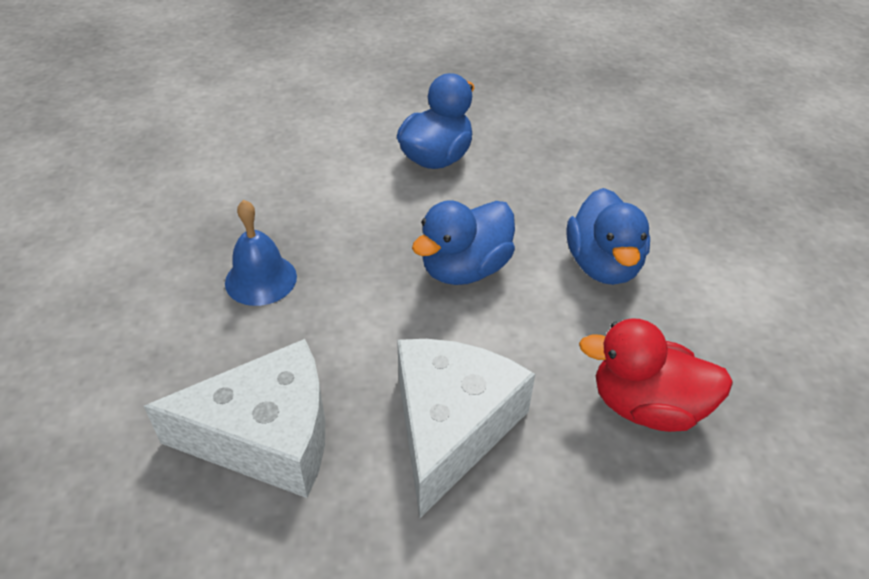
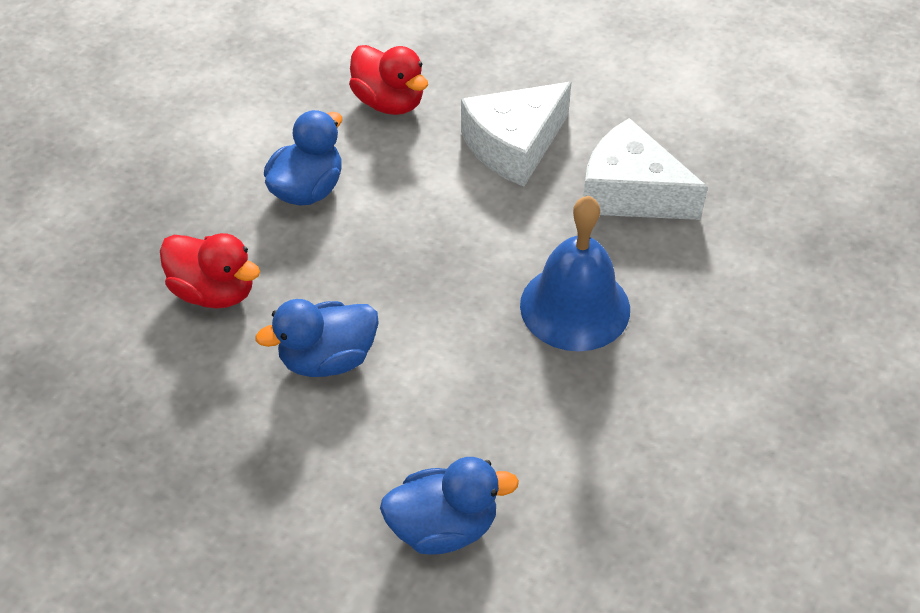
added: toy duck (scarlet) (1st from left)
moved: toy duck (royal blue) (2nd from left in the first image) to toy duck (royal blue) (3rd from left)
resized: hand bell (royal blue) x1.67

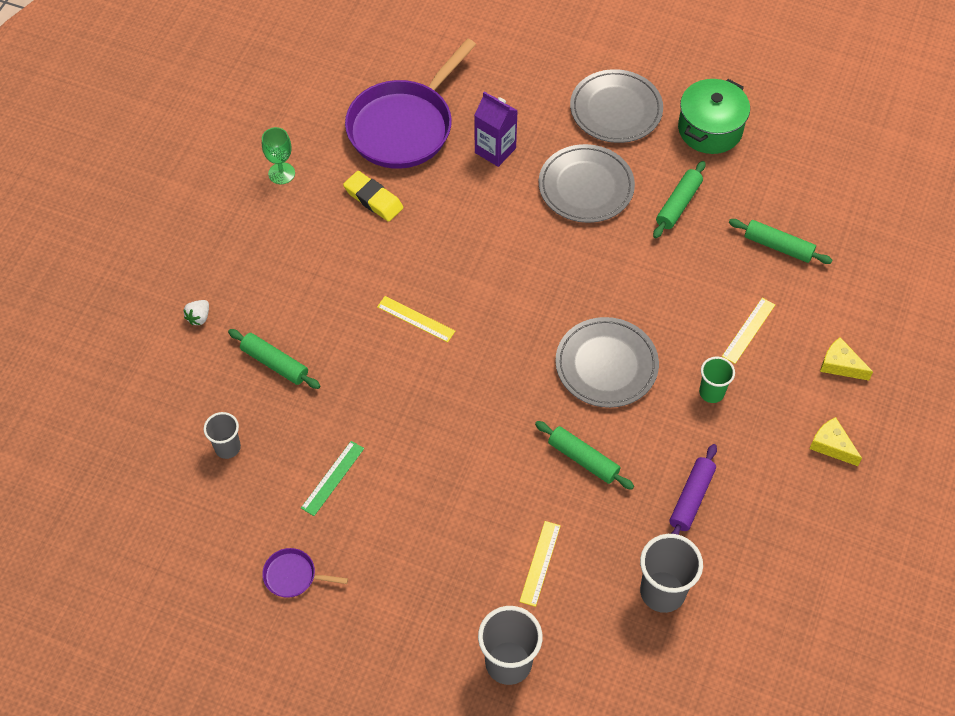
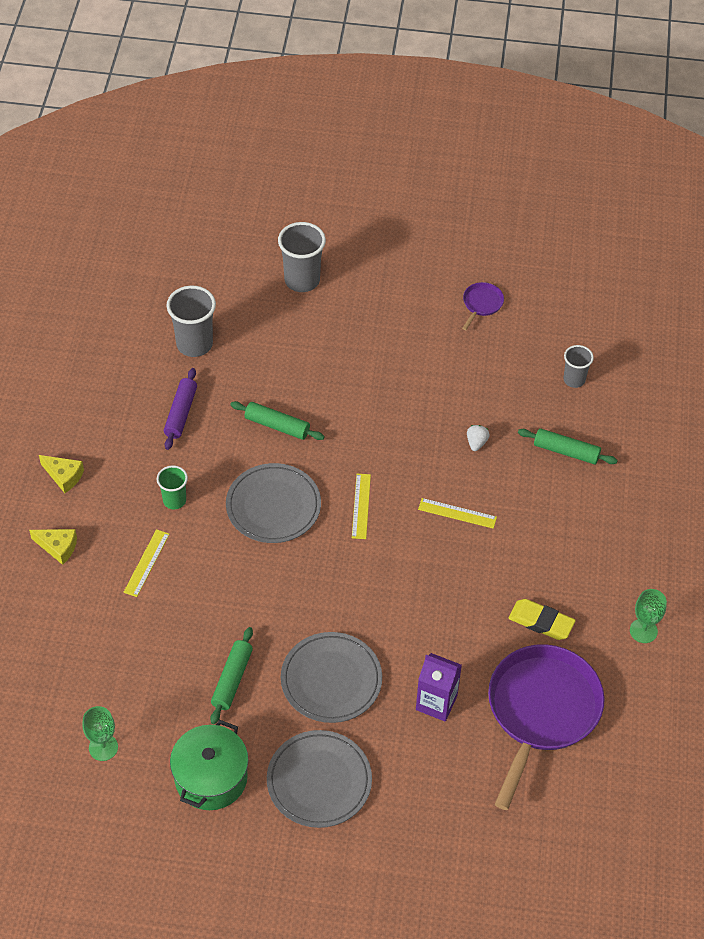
removed: measuring stick (emerald); rolling pin (emerald) (4th from left)
added: goblet (emerald) (1st from left)
moved: measuring stick (yellow) (2nd from left); berry (pure white)
turned: skillet (royal purple) (1st from left) 60 degrees counterclockwise

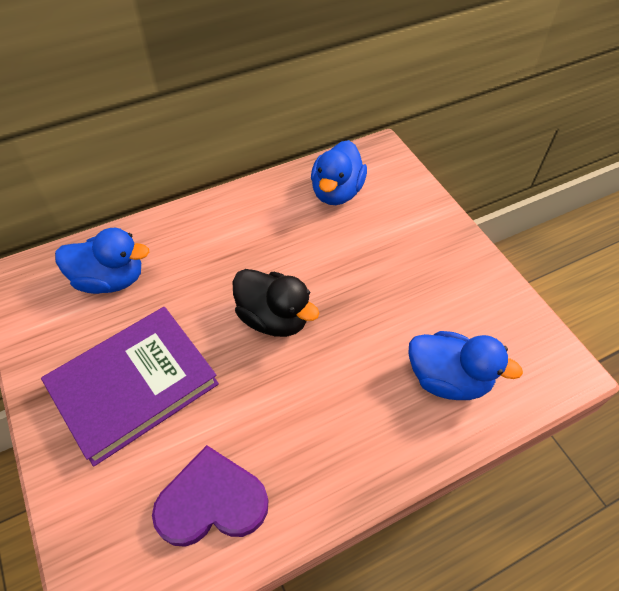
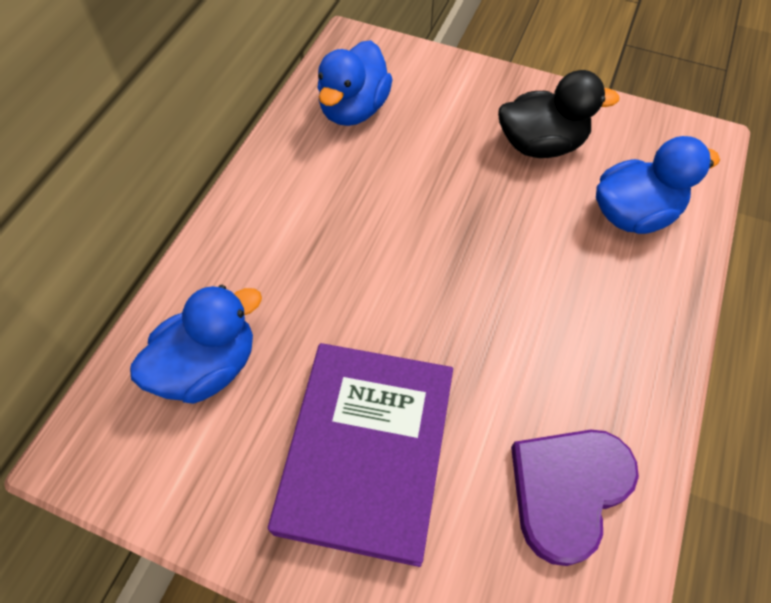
moved: toy duck (ebony)
turned: toy duck (royal blue) (2nd from left) 45 degrees clockwise

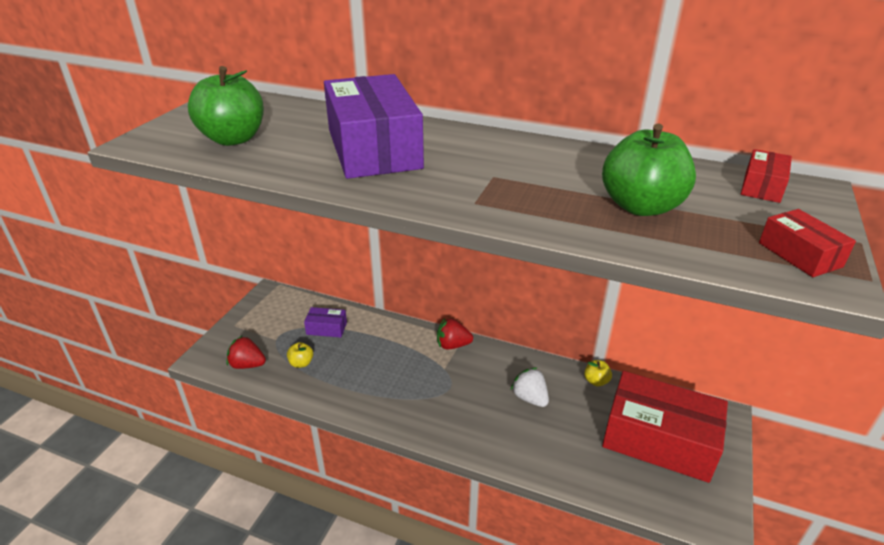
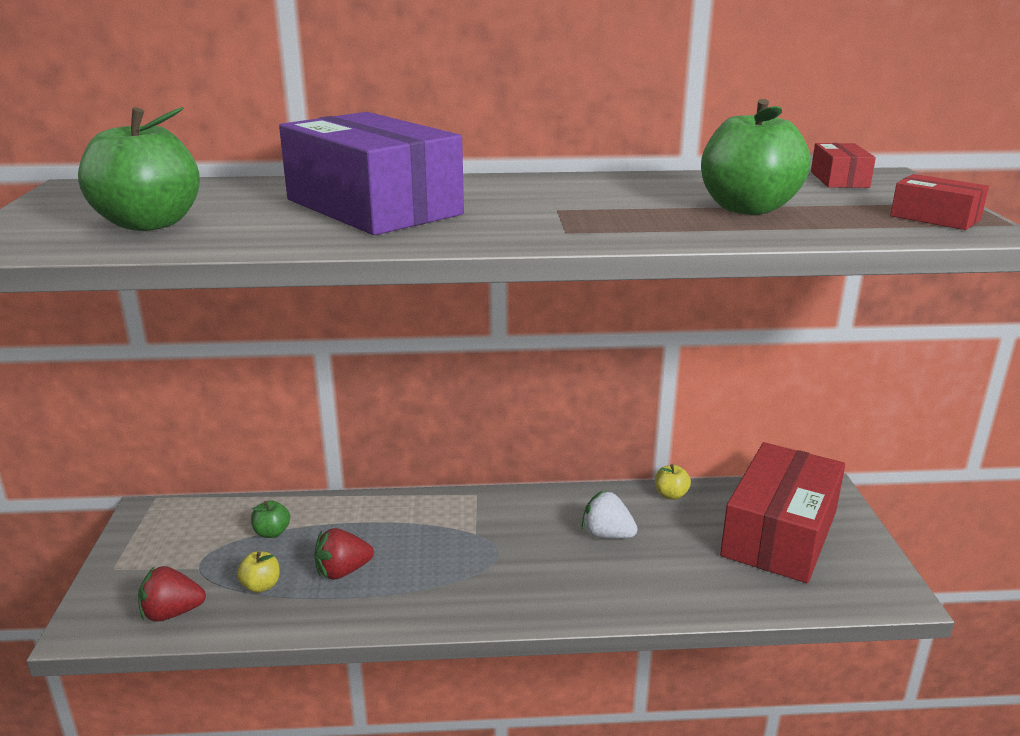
moved: berry (scarlet) (2nd from left)
replaced: box (royal purple) (1st from left) to apple (emerald) (2nd from left)
turned: box (scarlet) (1st from left) 60 degrees counterclockwise

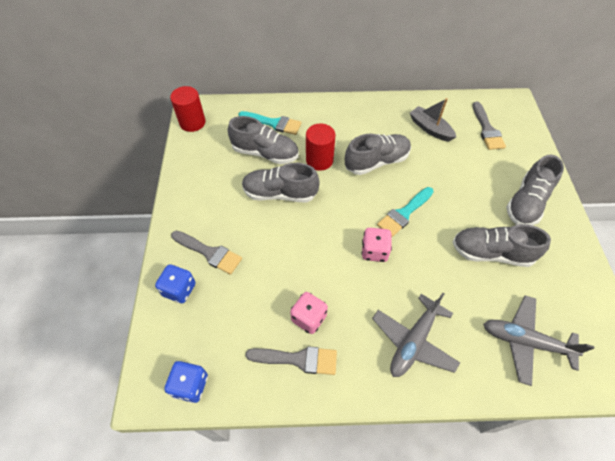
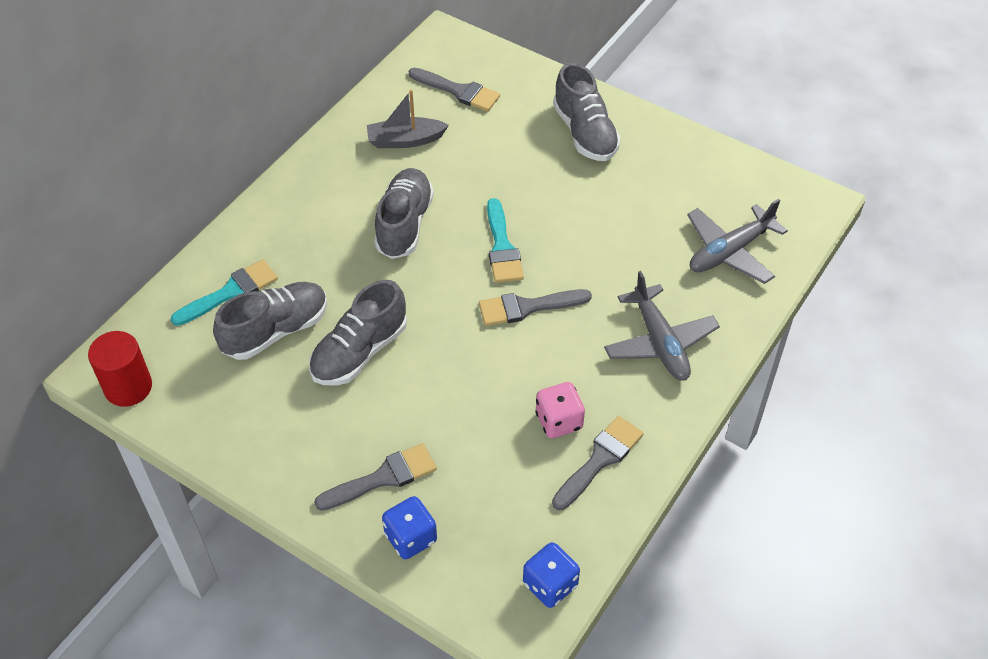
removed: cylinder shape (scarlet) (2nd from left); lace-up shoe (grey) (4th from left)
replaced: die (rose-pink) (2nd from left) to paintbrush (grey) (3rd from left)

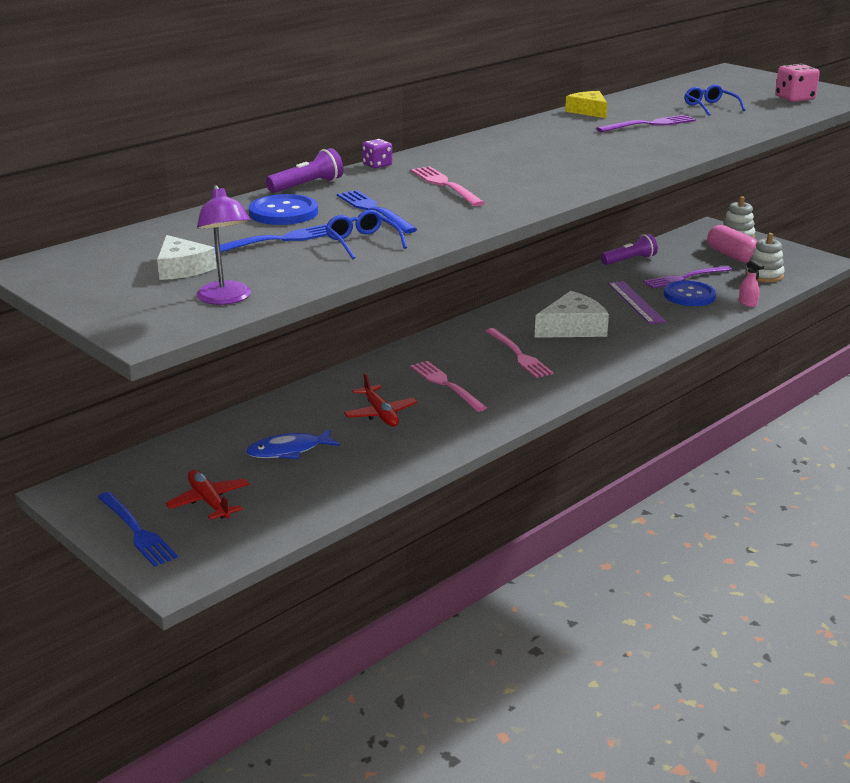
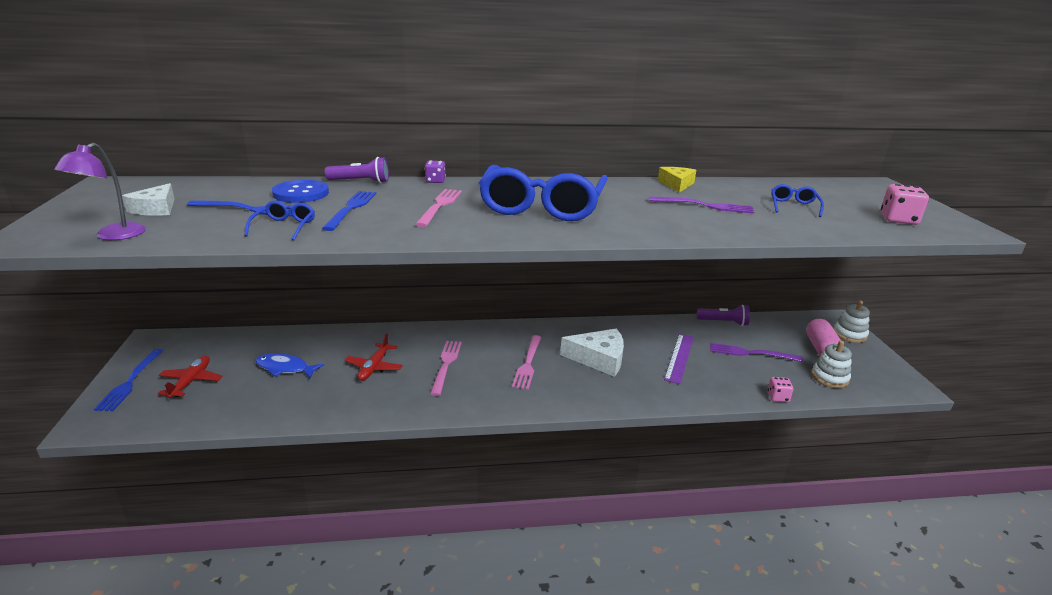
removed: sewing button (royal blue) (2nd from left)
added: glasses (royal blue) (2nd from left)
replaced: spray bottle (rose-pink) to die (rose-pink) (1st from left)

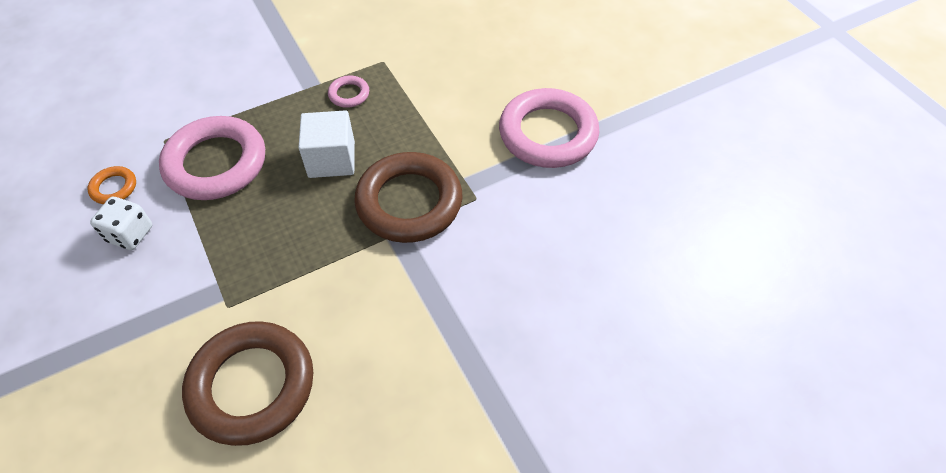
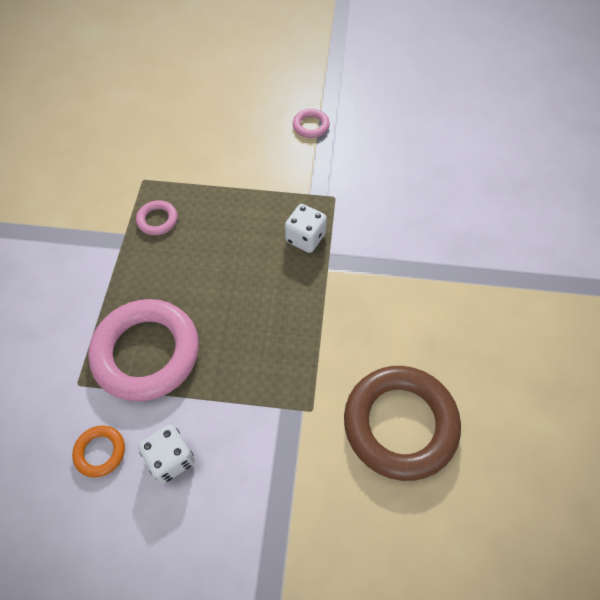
removed: solid cube (pure white)
replaced: torus (russet) (2nd from left) to die (pure white) (2nd from left)
resized: torus (rose-pink) (3rd from left) x0.44

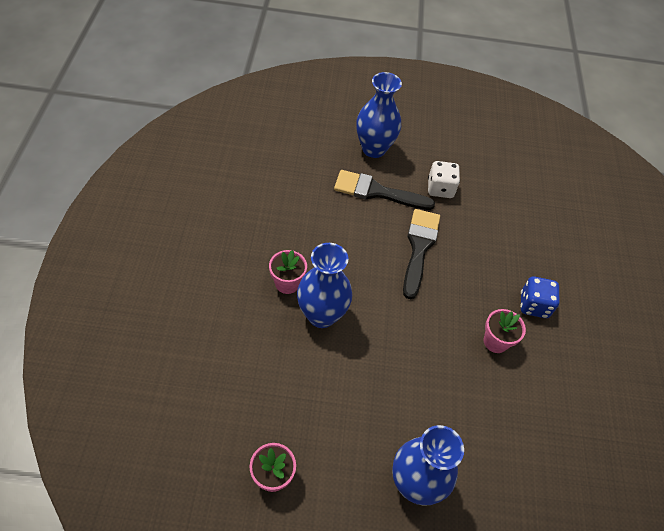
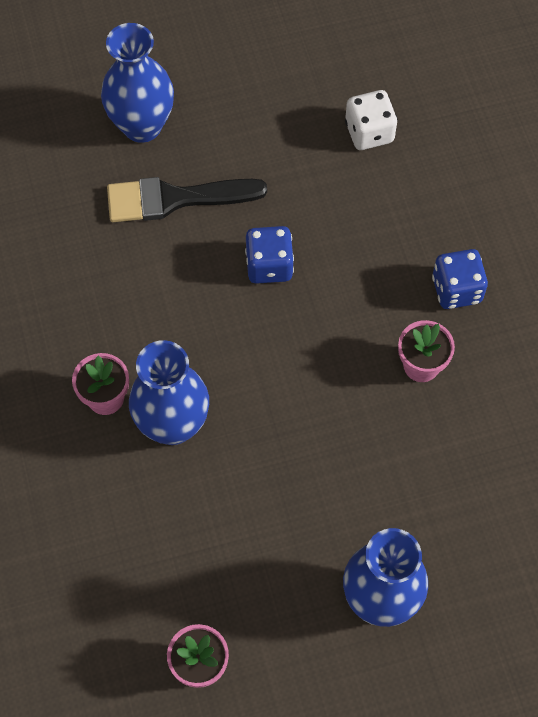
moved: die (pure white)
replaced: paintbrush (ebony) (2nd from left) to die (royal blue) (1st from left)

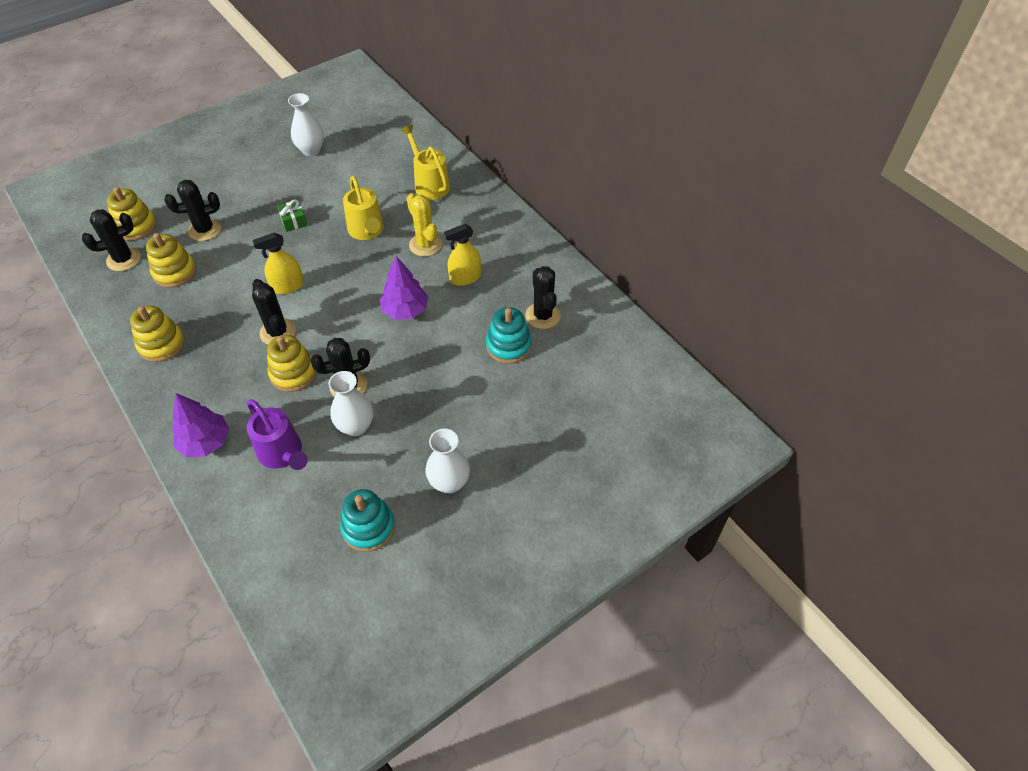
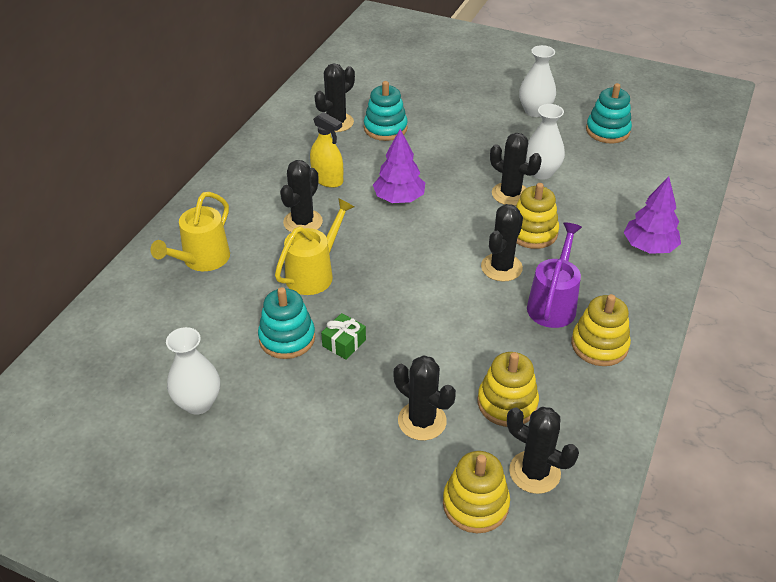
removed: spray bottle (yellow) (1st from left)
added: stacking rings (teal) (1st from left)
moved: watering pot (royal purple)
recoloured: prickly plant (yellow) to prickly plant (ebony) (1st from left)

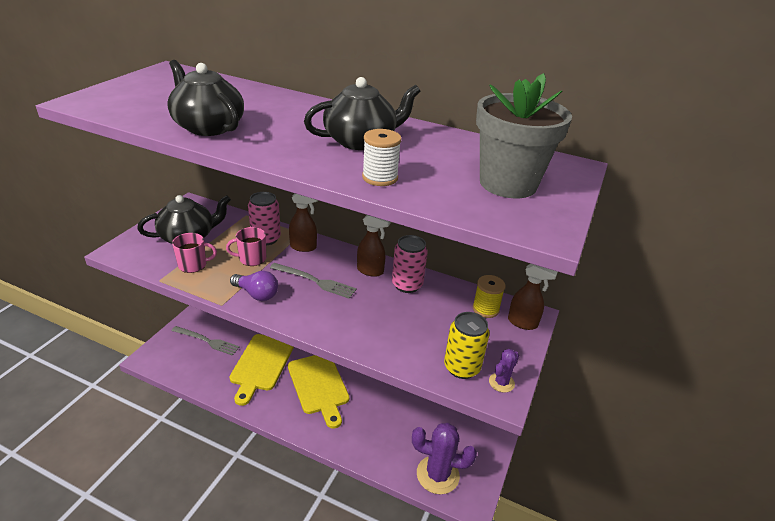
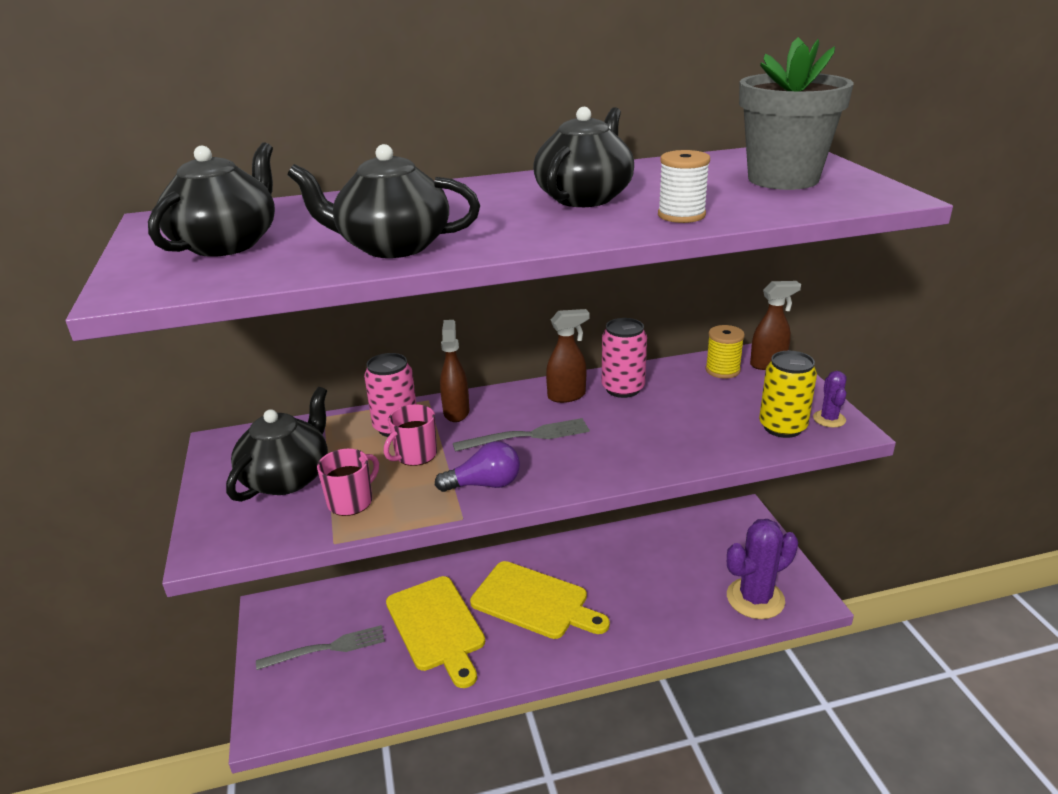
added: teapot (ebony) (1st from left)
turned: spray bottle (russet) (1st from left) 60 degrees counterclockwise

